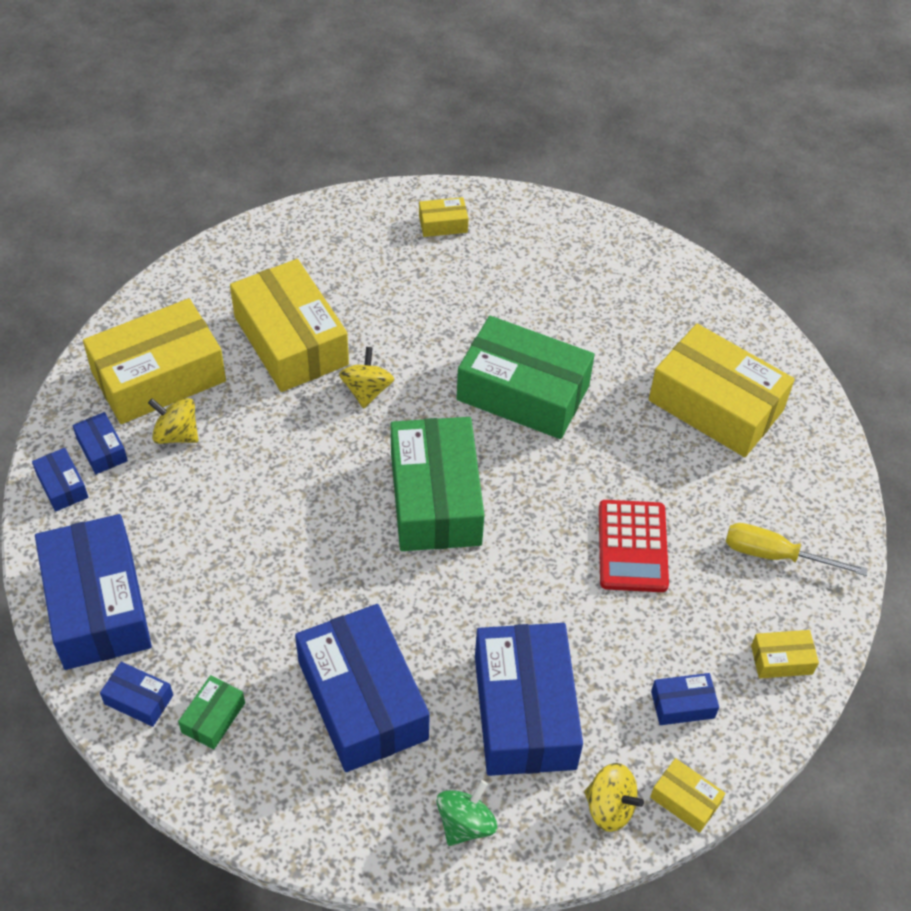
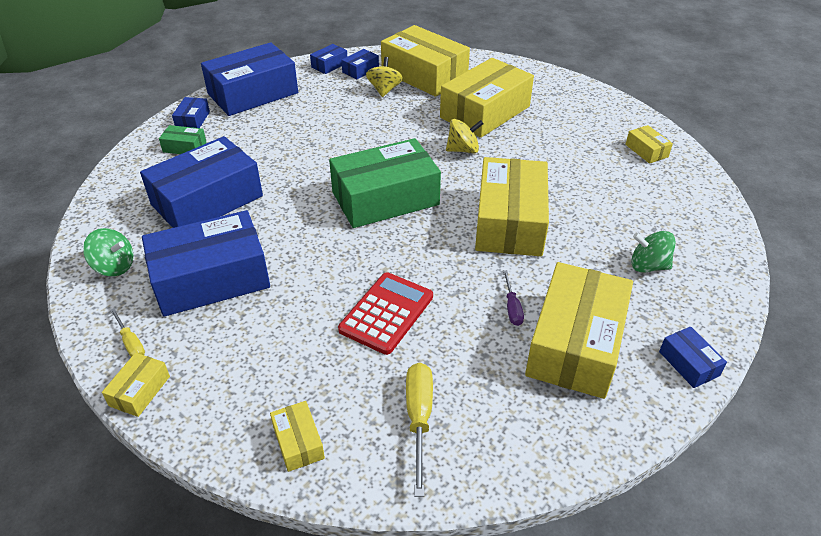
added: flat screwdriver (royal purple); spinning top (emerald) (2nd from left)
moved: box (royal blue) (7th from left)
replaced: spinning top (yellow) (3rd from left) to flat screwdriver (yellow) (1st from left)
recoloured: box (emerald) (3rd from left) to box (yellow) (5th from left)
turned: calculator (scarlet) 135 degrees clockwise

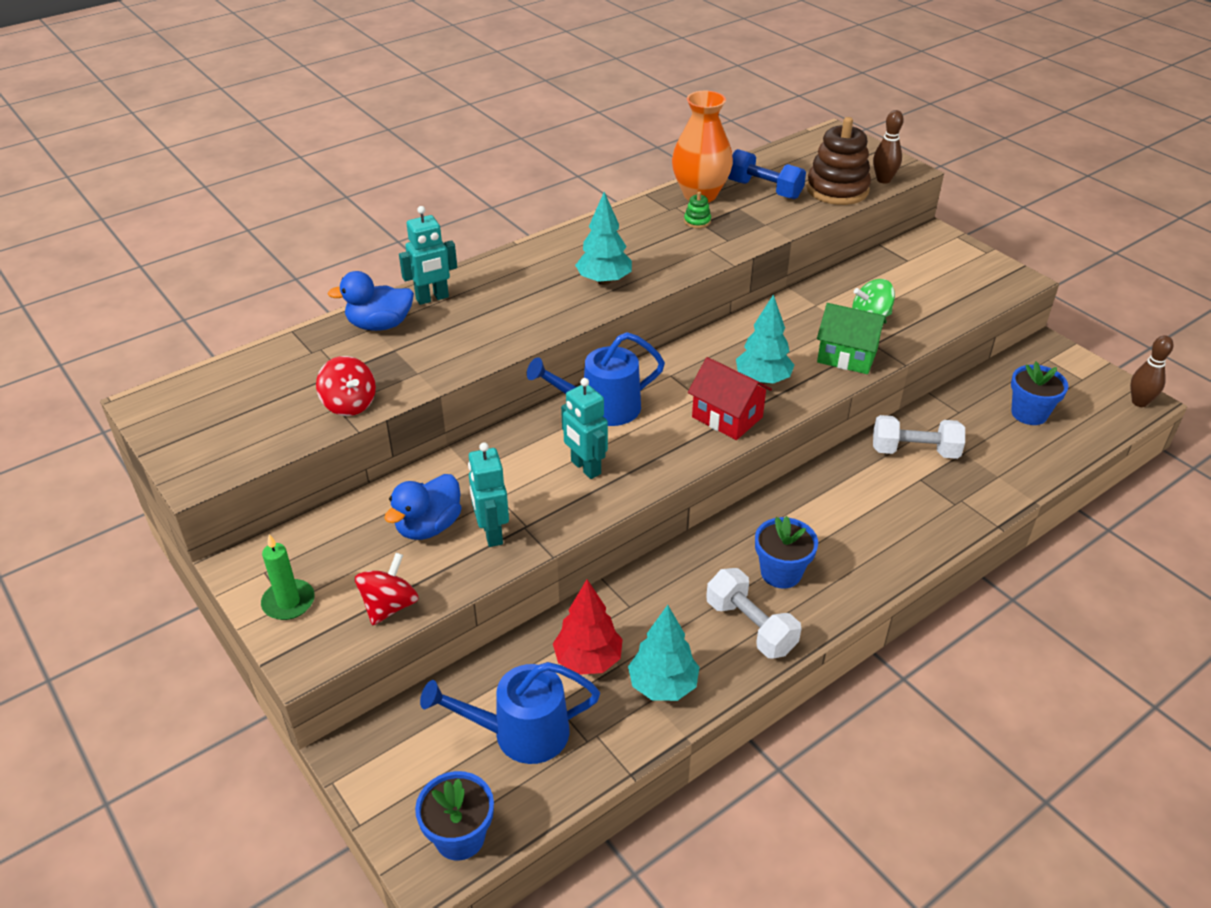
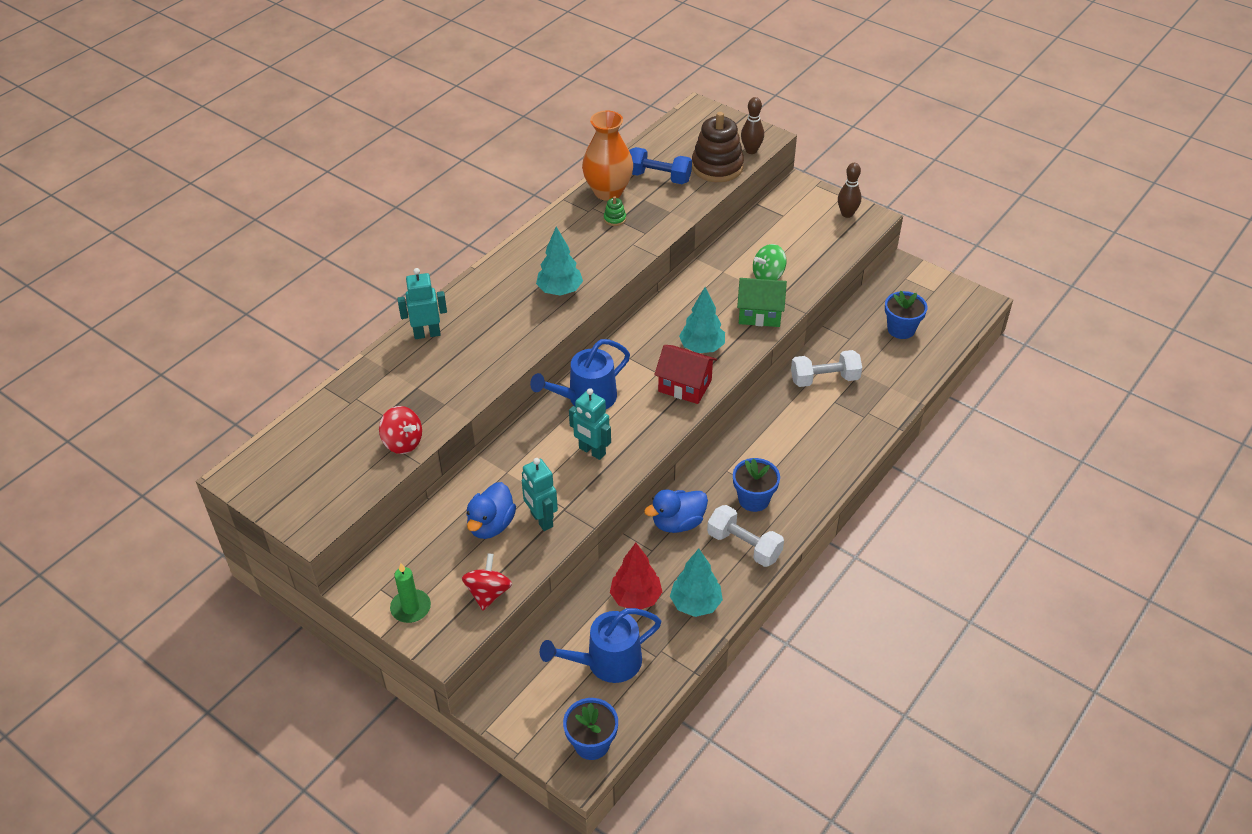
moved: toy duck (royal blue) (1st from left in the first image) to toy duck (royal blue) (2nd from left); bowling pin (russet) (2nd from left)
turned: robot figure (teal) (1st from left) 150 degrees counterclockwise

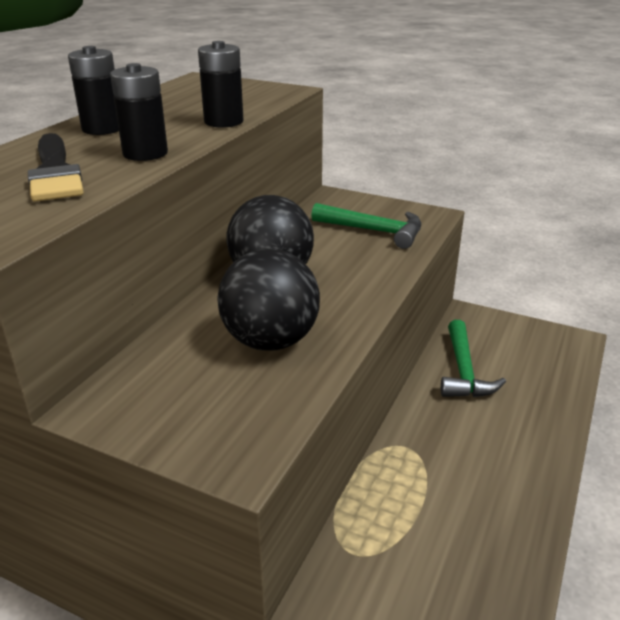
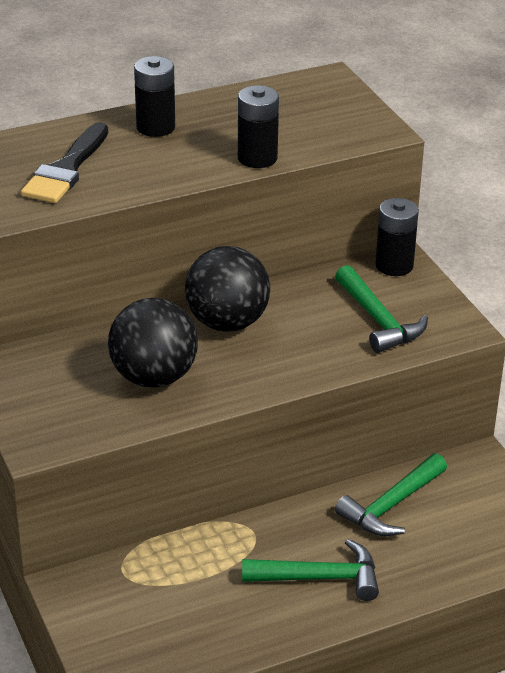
added: hammer (emerald) (1st from left)
moved: AA battery (ebony) (2nd from left in the first image) to AA battery (ebony) (3rd from left)

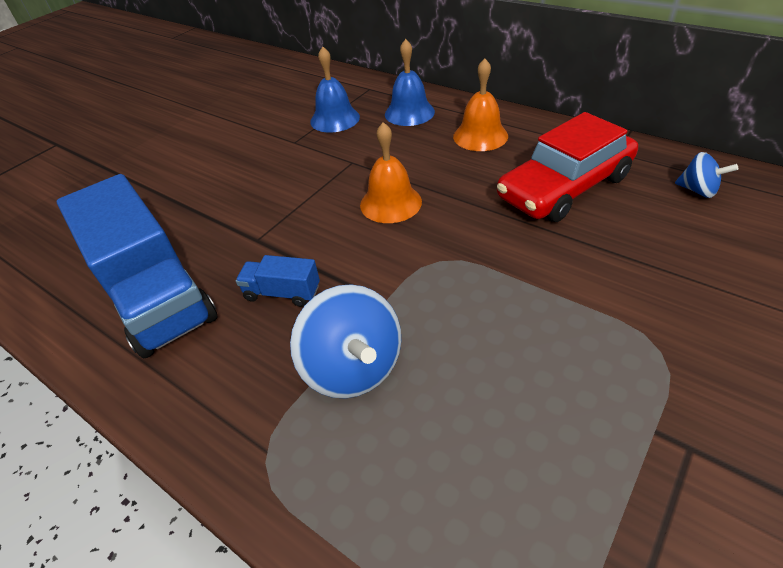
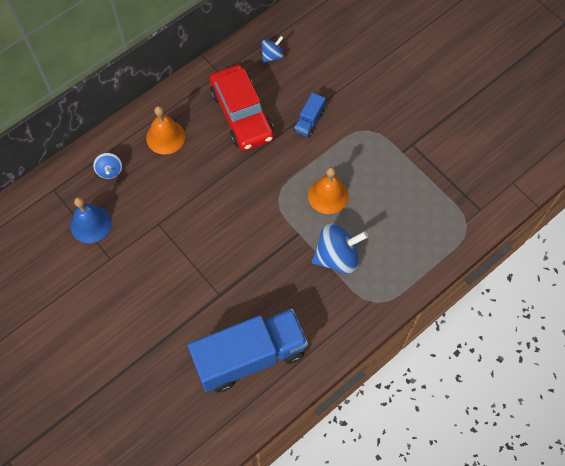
moved: truck (royal blue) (2nd from left); hand bell (orange-coloured) (1st from left in the first image) to hand bell (orange-coloured) (2nd from left)
replaced: hand bell (royal blue) (2nd from left) to spinning top (royal blue) (1st from left)

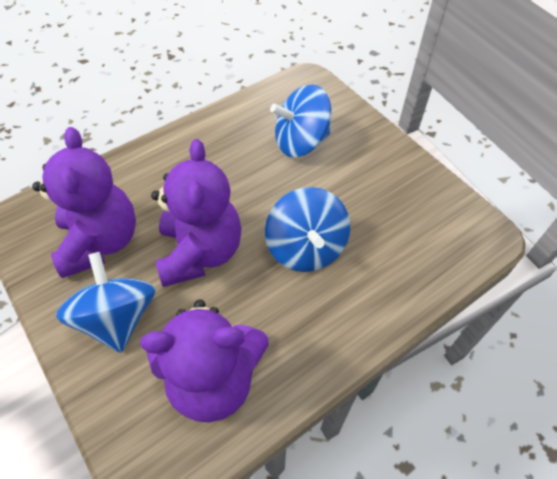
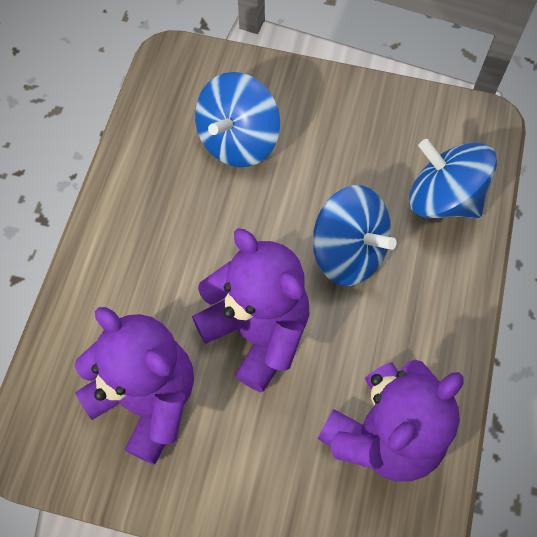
moved: spinning top (royal blue) (1st from left in the first image) to spinning top (royal blue) (3rd from left)

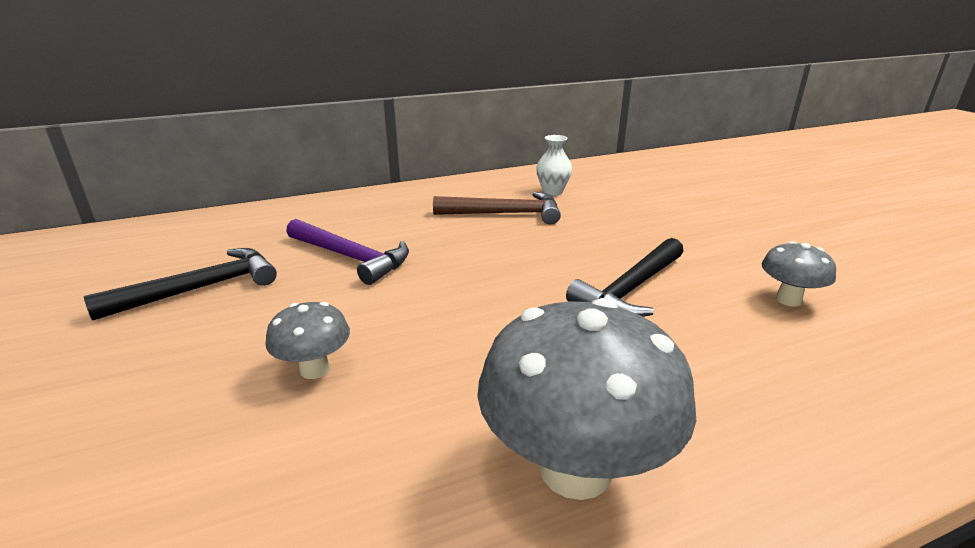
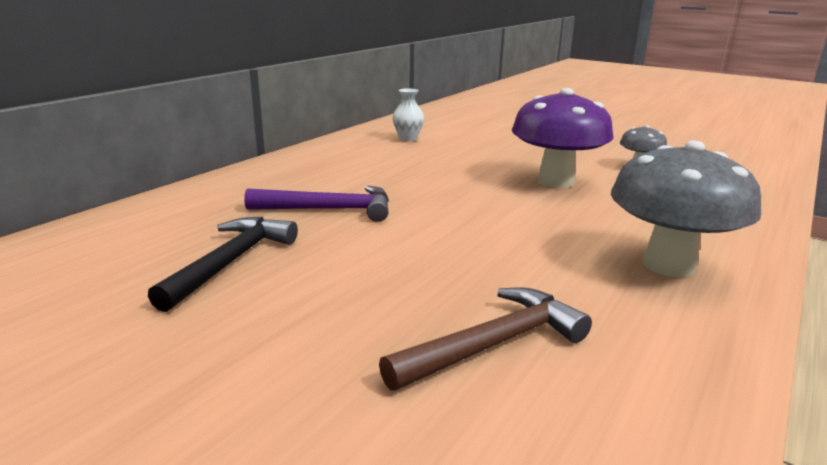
removed: mushroom (grey) (1st from left)
moved: hammer (russet)
replaced: hammer (ebony) (2nd from left) to mushroom (royal purple)

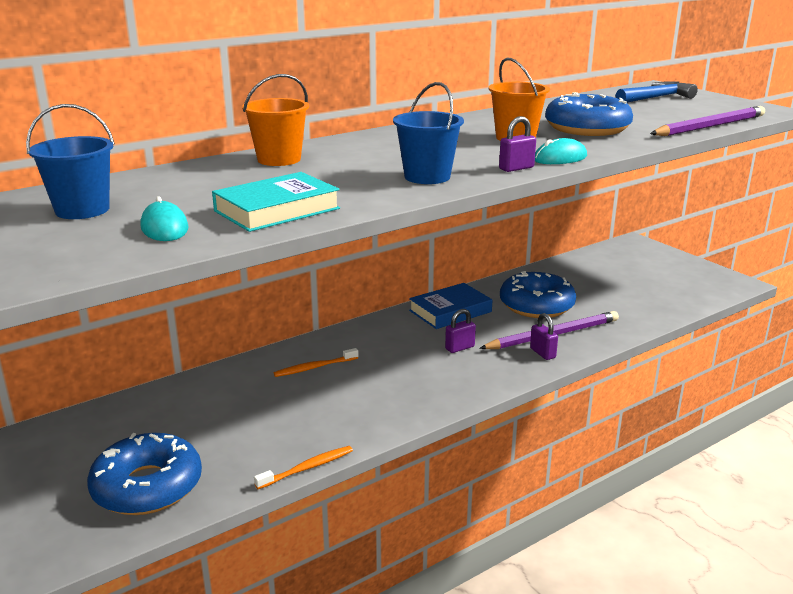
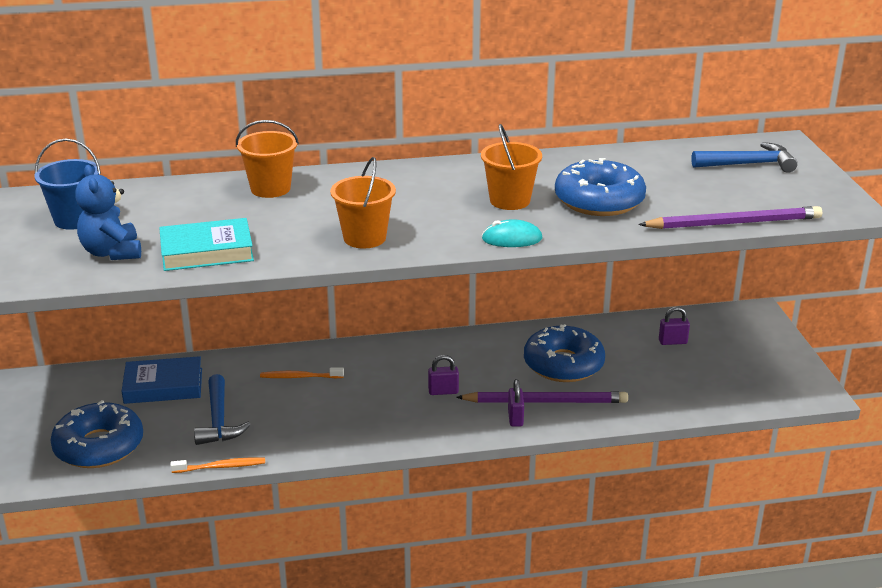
added: hammer (royal blue) (1st from left)
moved: hardcover (royal blue); padlock (royal purple) (2nd from left in the first image) to padlock (royal purple) (3rd from left)
replaced: PC mouse (teal) (1st from left) to stuffed bear (royal blue)
recoloured: sand bucket (royal blue) (2nd from left) to sand bucket (orange-coloured) (2nd from left)

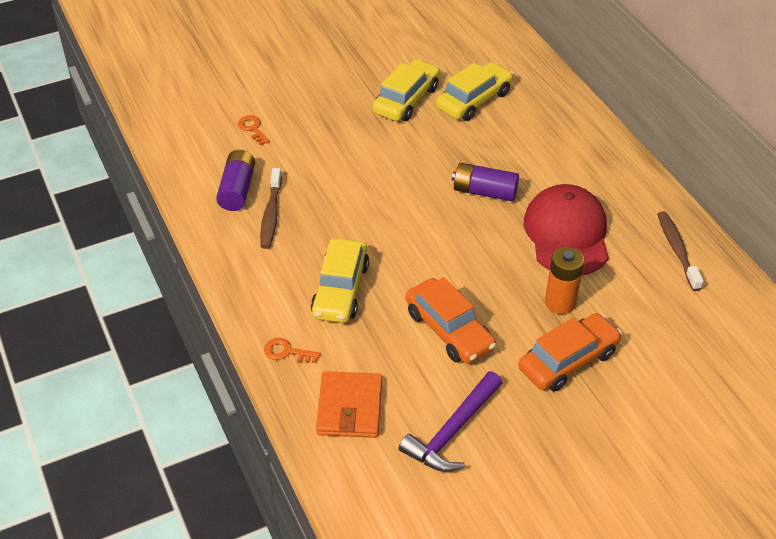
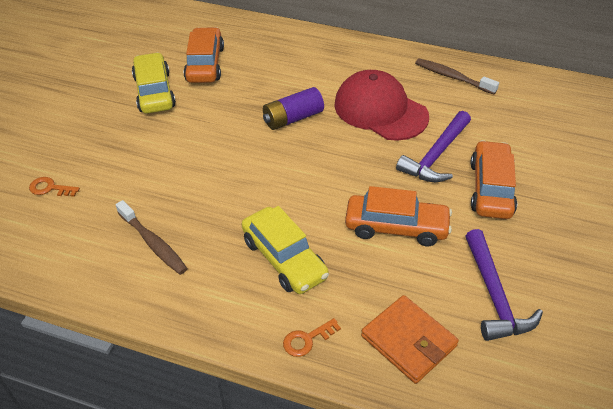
removed: AA battery (royal purple) (1st from left)
replaced: AA battery (orange-coloured) to hammer (royal purple) (1st from left)
recoloured: toy car (yellow) (3rd from left) to toy car (orange-coloured) (1st from left)

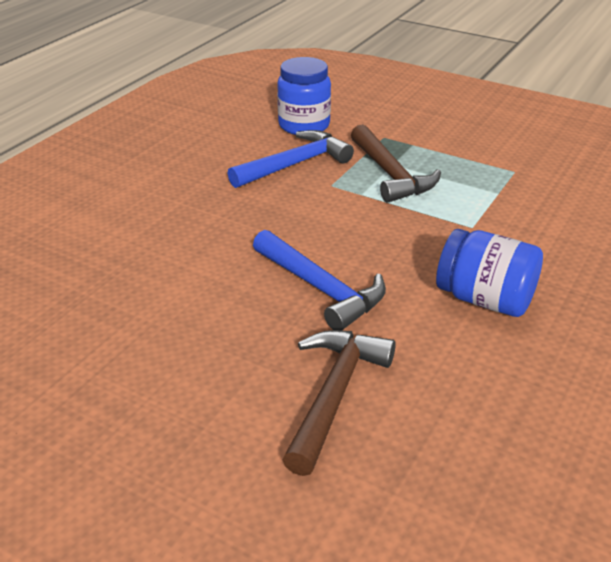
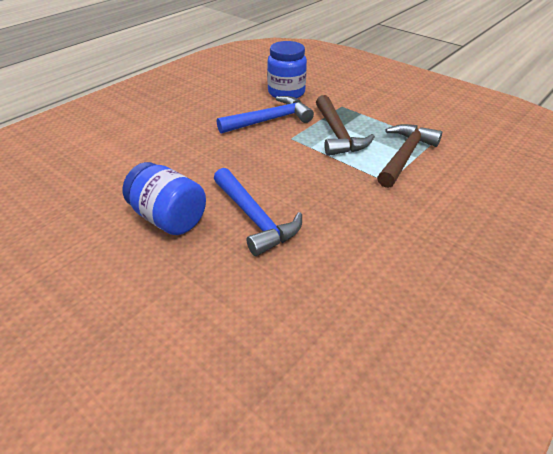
moved: jam jar (royal blue) (2nd from left in the first image) to jam jar (royal blue) (1st from left); hammer (russet) (1st from left in the first image) to hammer (russet) (2nd from left)

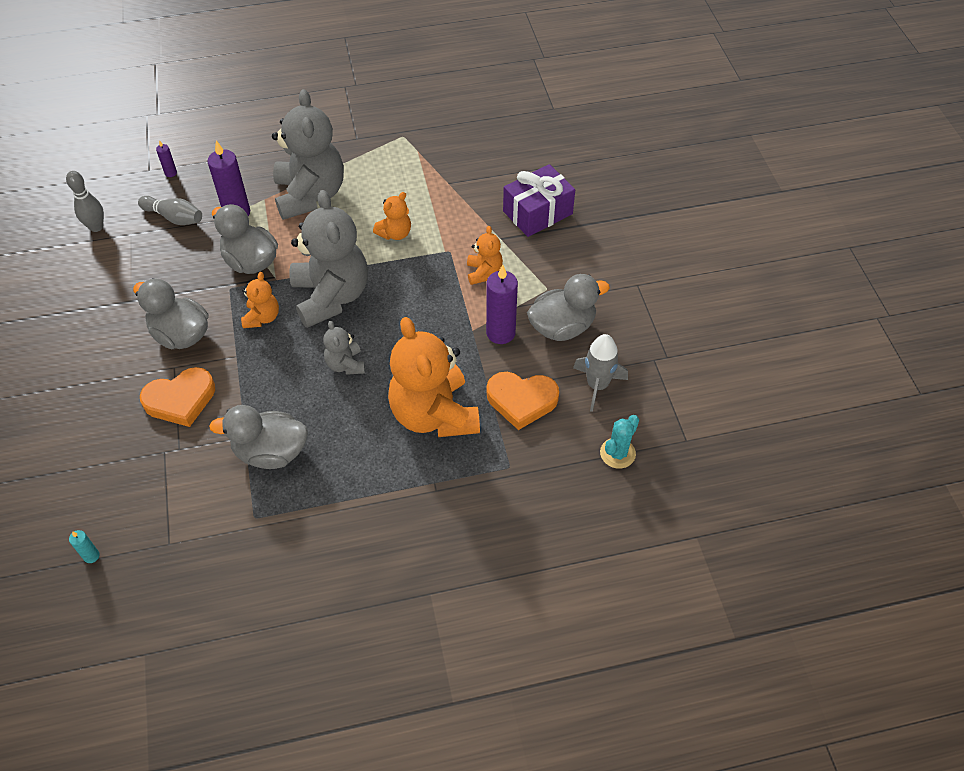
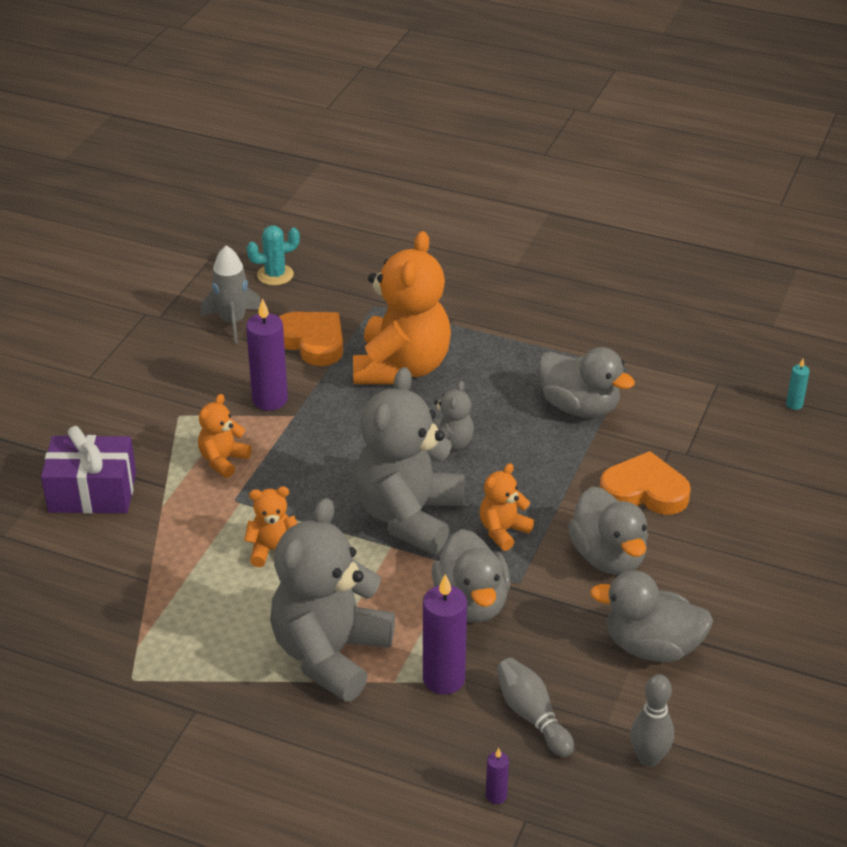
moved: toy duck (grey) (4th from left)

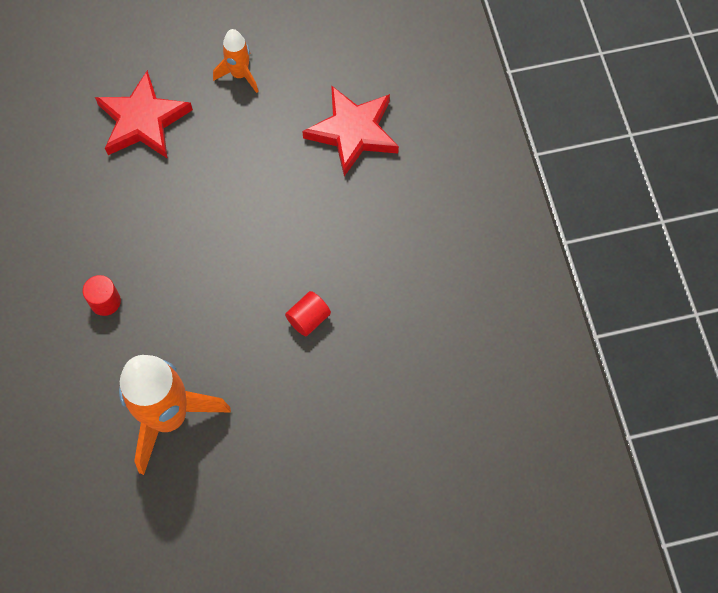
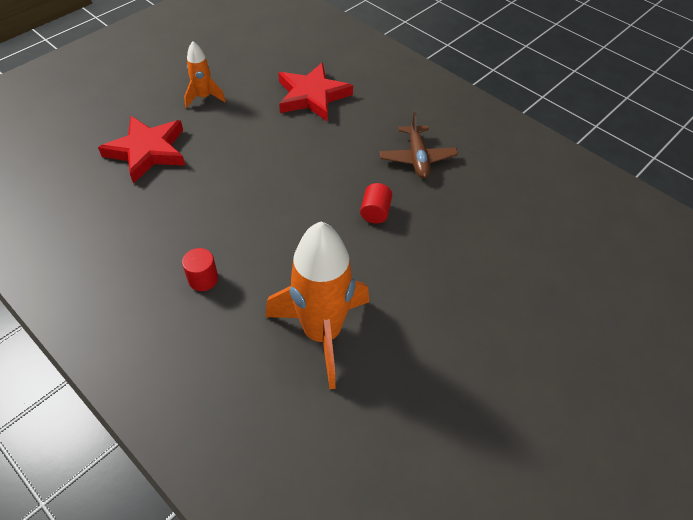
added: toy plane (russet)

